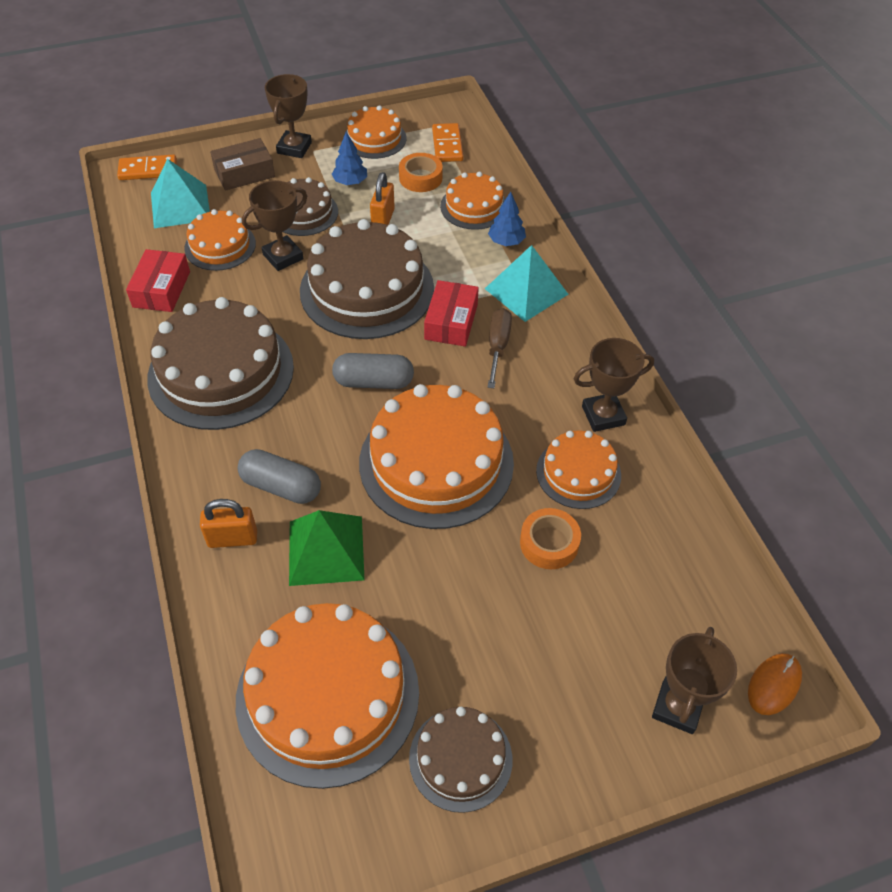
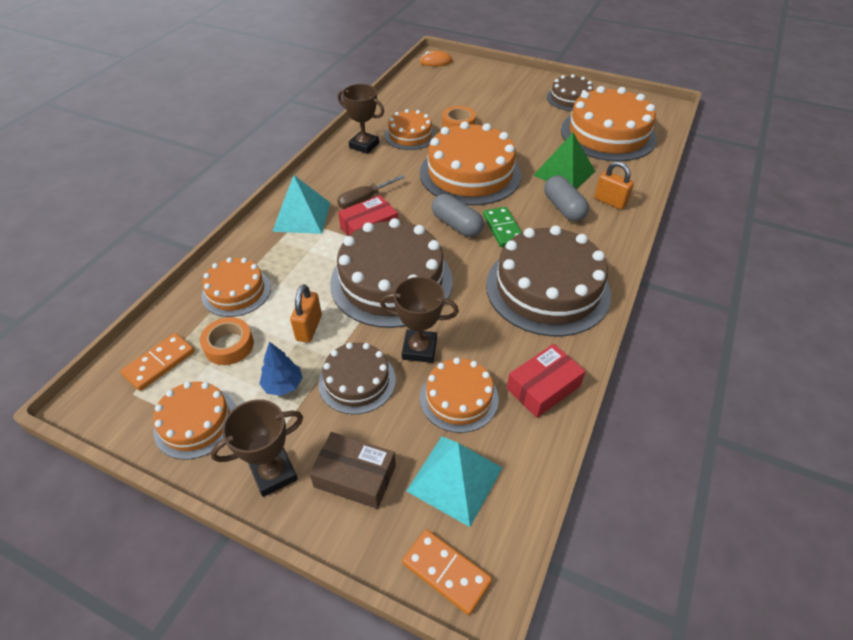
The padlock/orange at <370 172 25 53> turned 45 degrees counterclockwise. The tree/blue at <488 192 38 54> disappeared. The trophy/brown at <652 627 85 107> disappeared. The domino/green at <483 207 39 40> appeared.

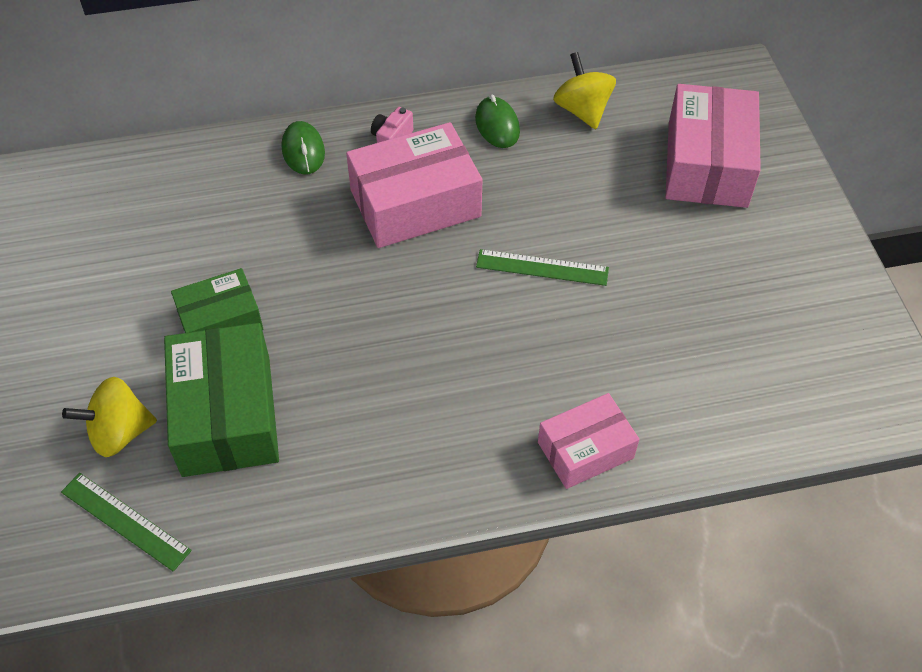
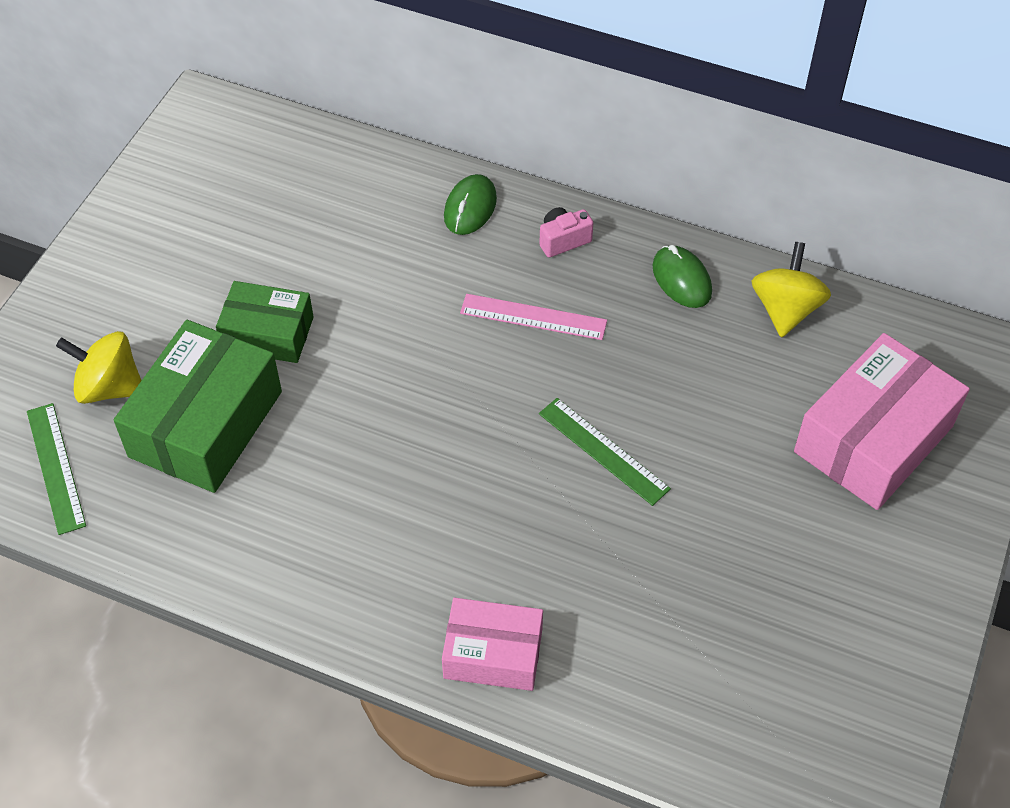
The box/pink at <346 122 137 126> was replaced by the ruler/pink at <460 294 147 46>. The mouse/green at <475 95 45 53> turned 45 degrees counterclockwise.

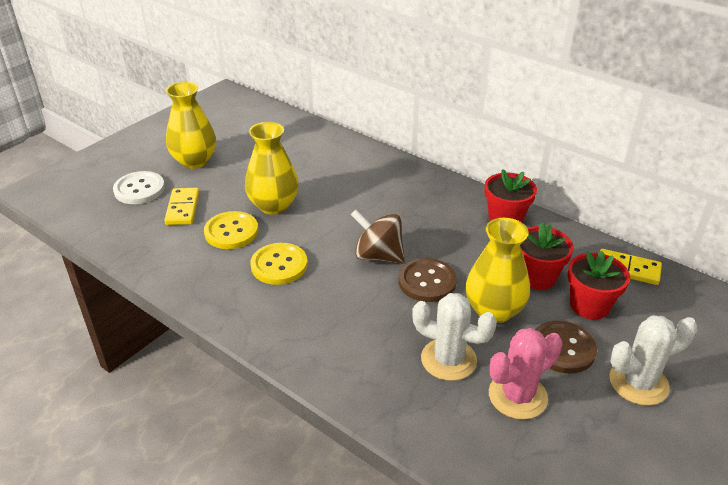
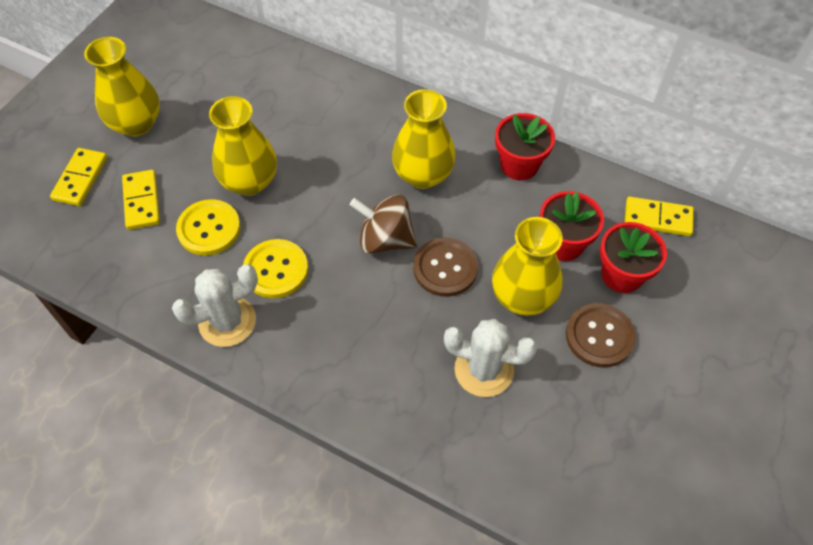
The button/white at <113 171 52 33> was replaced by the domino/yellow at <50 148 57 58>. The cactus/pink at <489 328 74 92> disappeared. The cactus/white moved from <609 315 88 91> to <172 264 86 83>. The vase/yellow at <392 89 64 100> appeared.

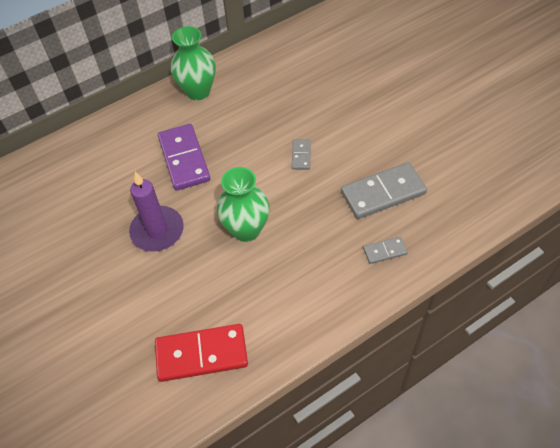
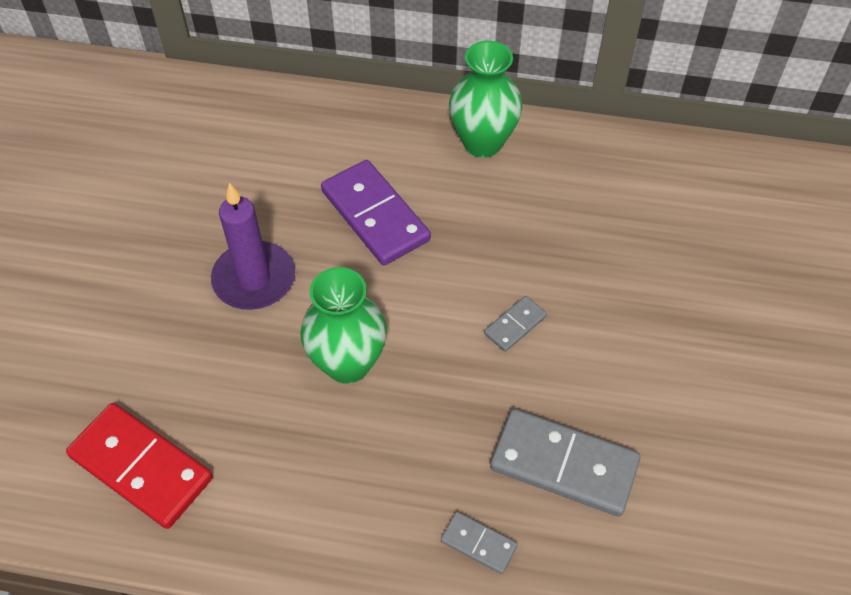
The domino/purple at <158 124 53 67> turned 60 degrees counterclockwise.

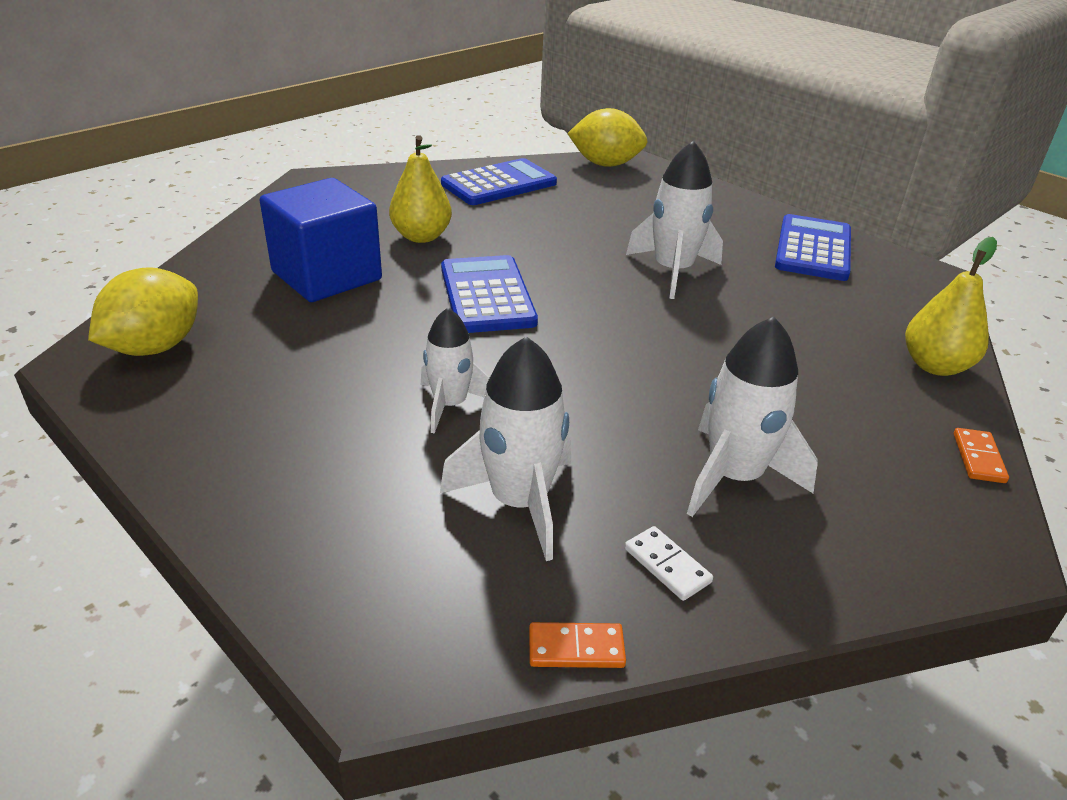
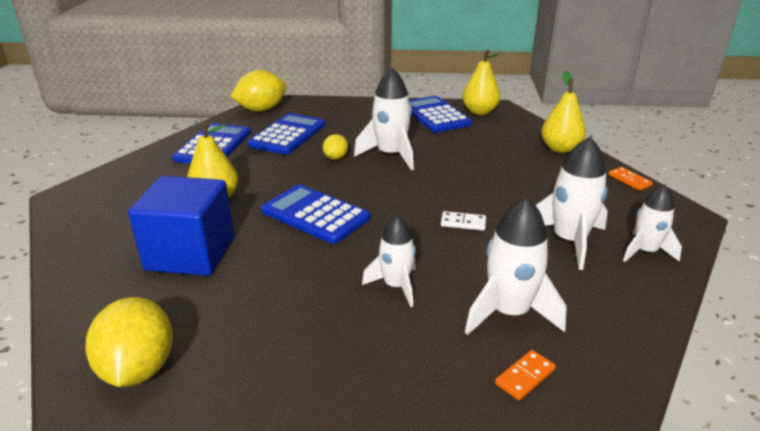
The domino/orange moved from <529 622 97 46> to <495 350 61 50>. The domino/white moved from <625 526 88 75> to <441 211 45 20>. The calculator/blue at <248 113 77 42> appeared. The lemon/yellow at <323 134 25 26> appeared. The pear/yellow at <462 50 38 65> appeared. The rocket/white at <623 184 59 78> appeared.

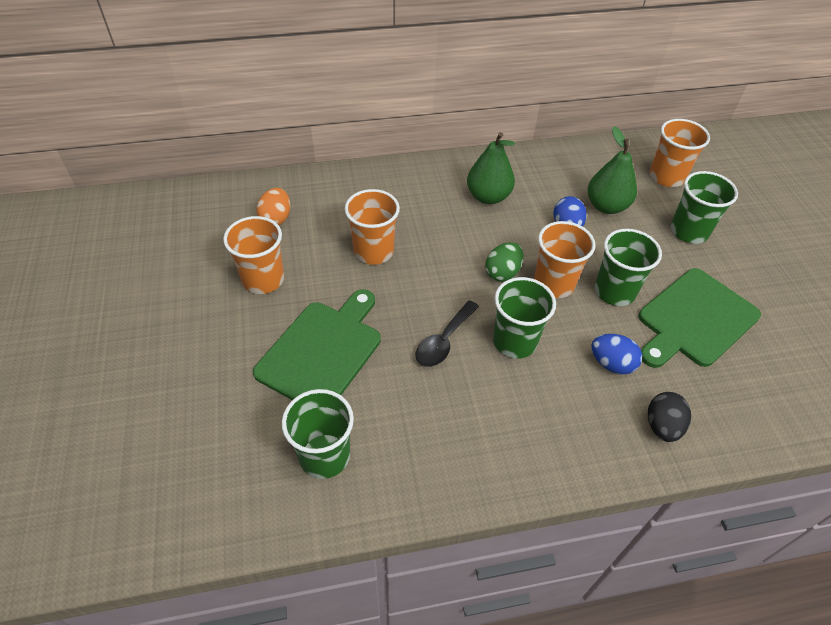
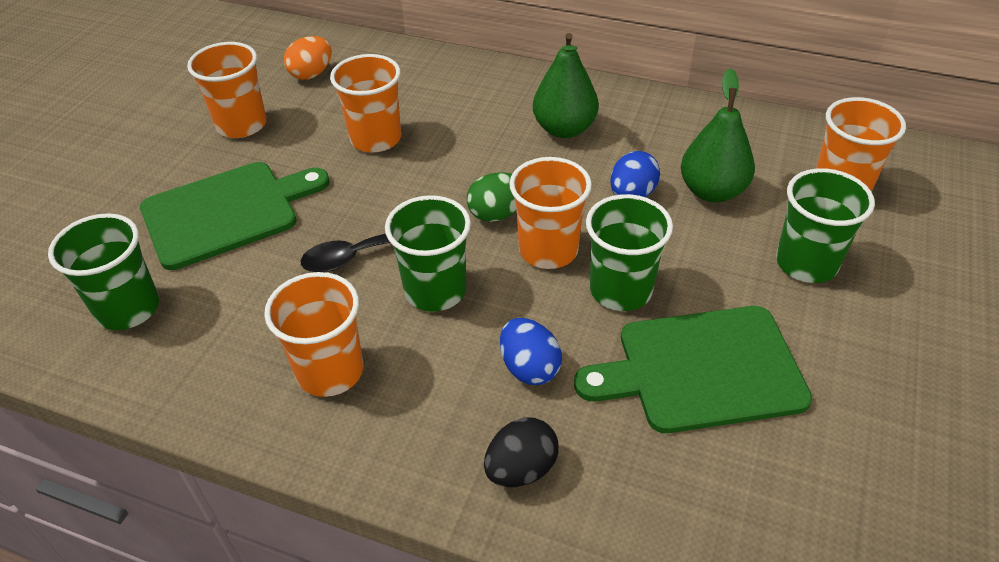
The cup/orange at <264 272 99 125> appeared.

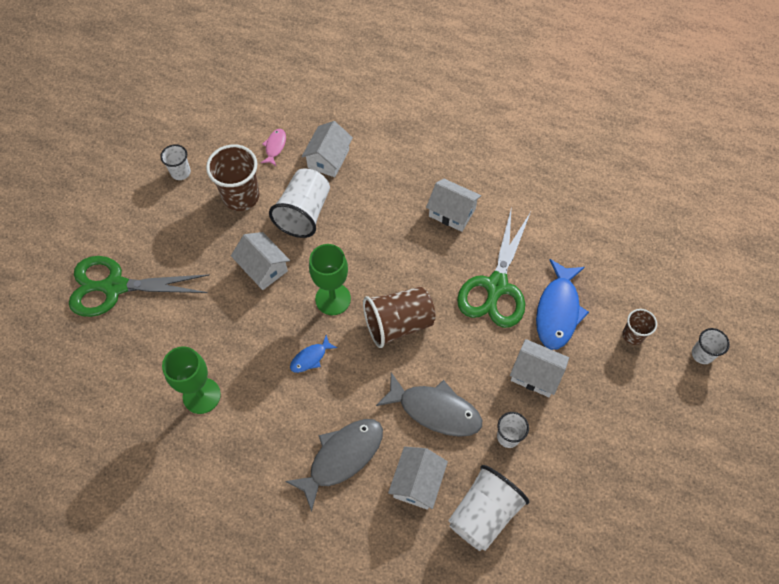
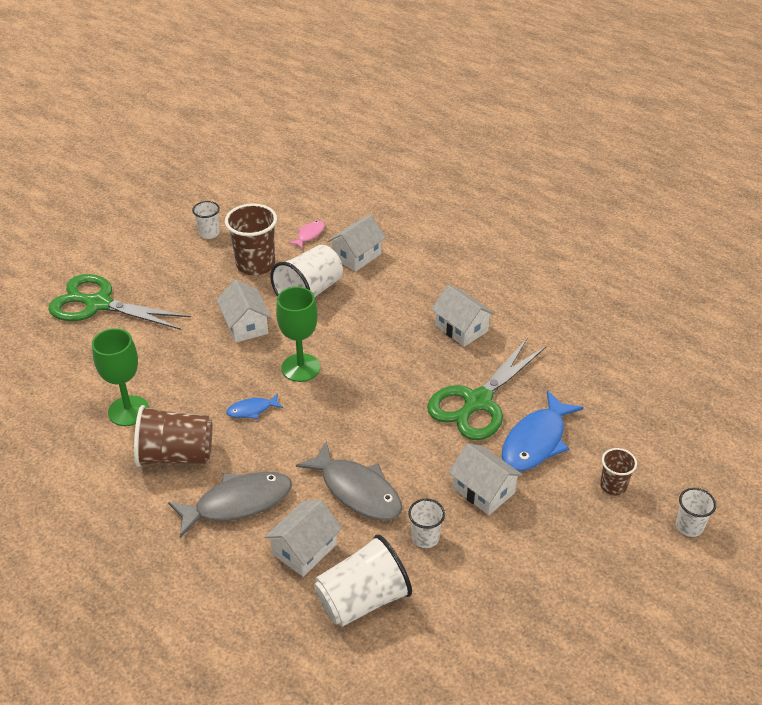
The cup/brown moved from <363 287 73 61> to <134 405 78 62>.

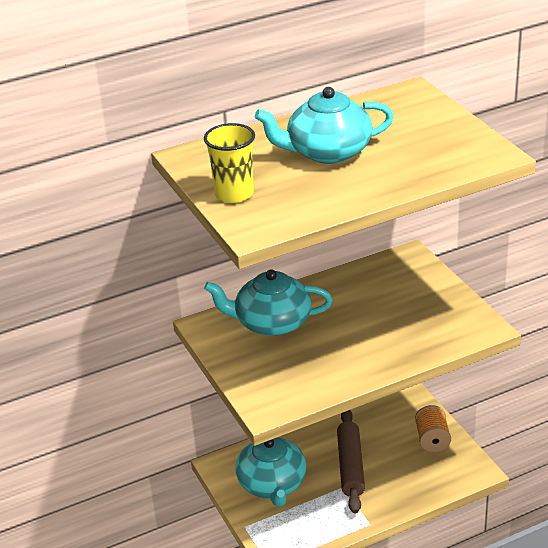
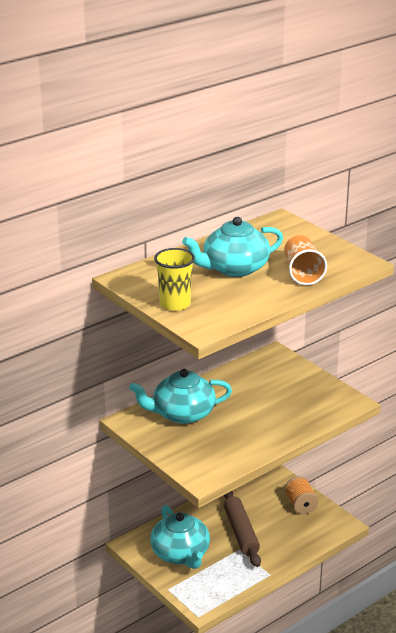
The cup/orange at <284 235 43 50> appeared.

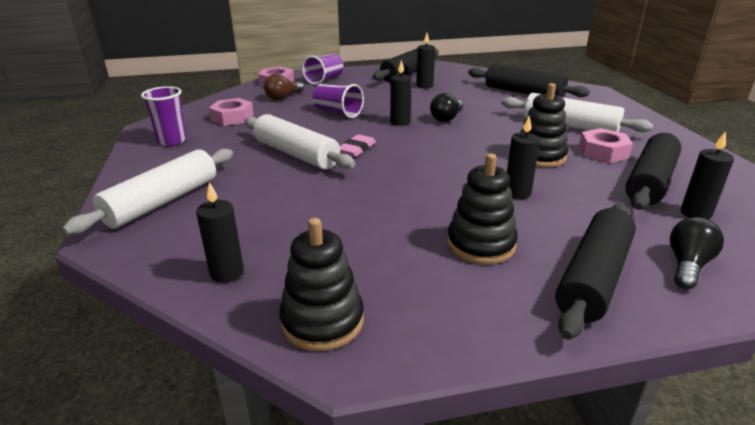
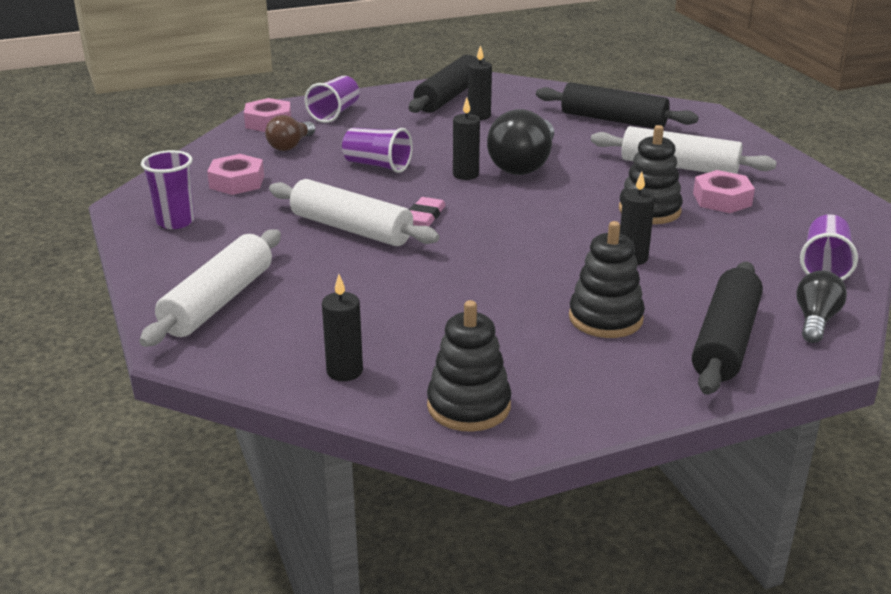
The light bulb/black at <430 93 33 29> changed to 1.74 times the size. The rolling pin/black at <625 133 57 77> disappeared. The candle/black at <681 131 53 89> was replaced by the cup/purple at <800 214 58 67>.

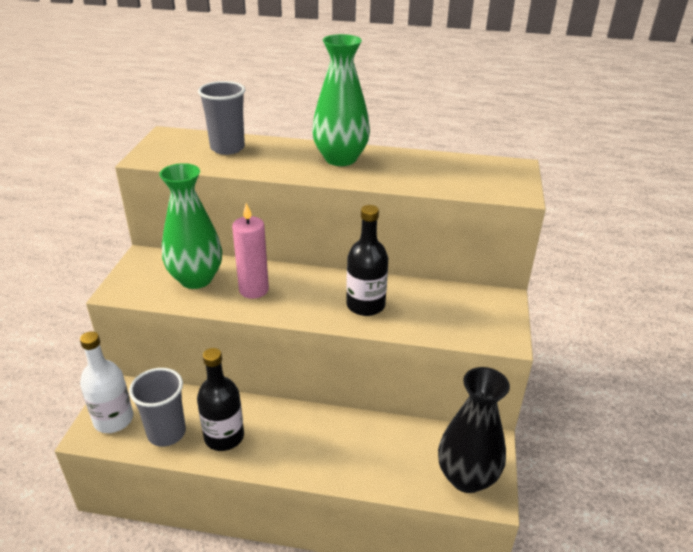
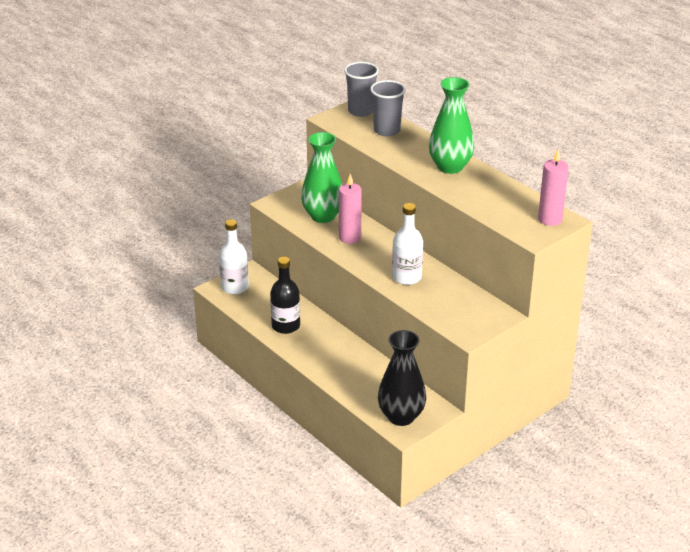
The cup/grey moved from <129 368 57 79> to <344 62 35 55>. The bottle/black at <346 205 42 111> became the bottle/white at <392 203 31 82>. The candle/pink at <538 150 31 76> appeared.

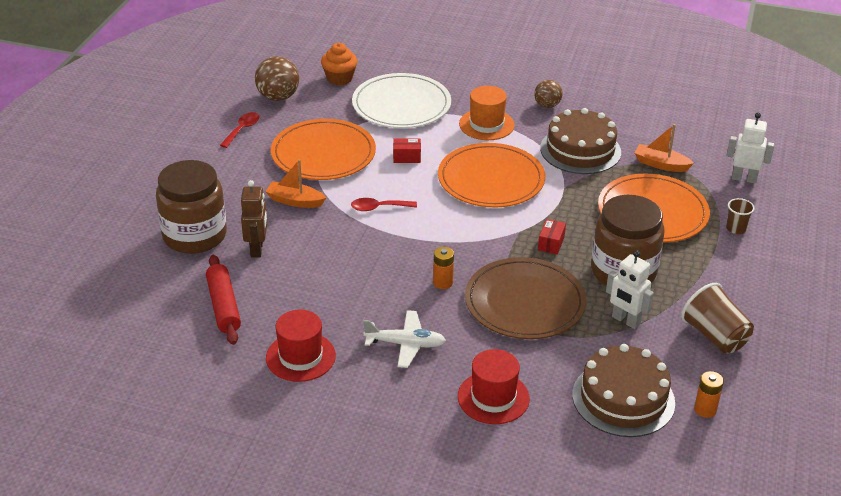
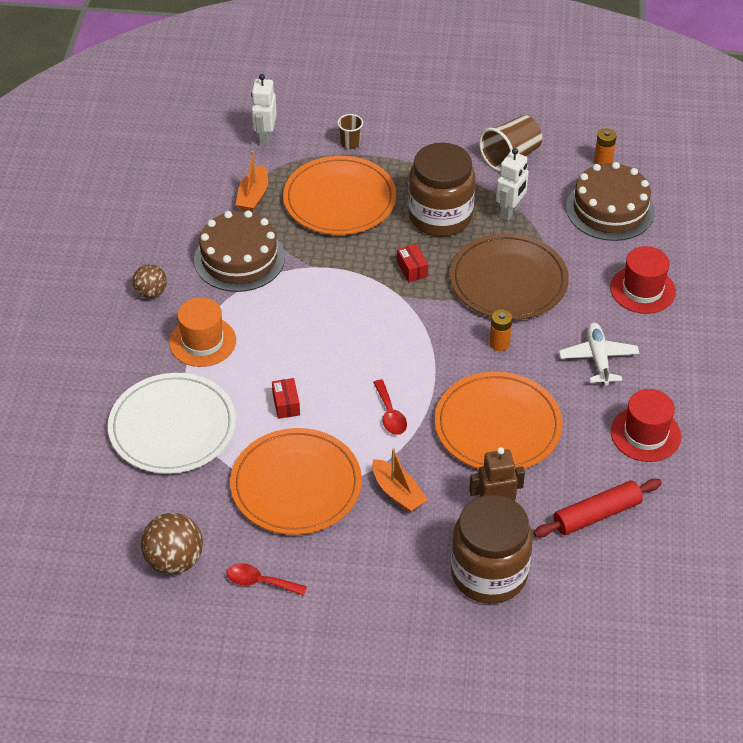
The boat/orange at <265 159 61 49> turned 45 degrees counterclockwise. The cupcake/orange at <321 43 36 42> disappeared. The plate/orange moved from <438 143 107 64> to <435 372 128 97>. The box/red at <538 219 28 36> turned 60 degrees clockwise.

